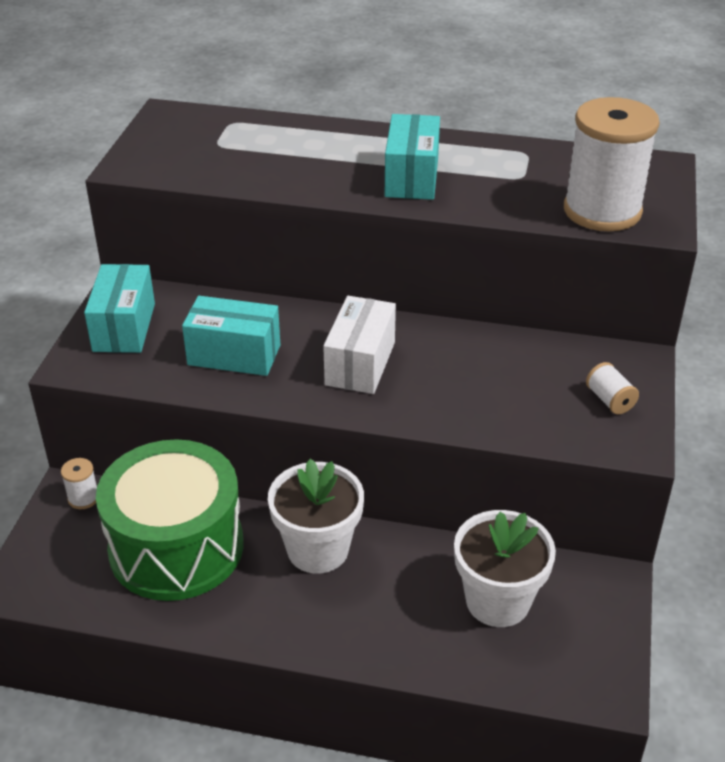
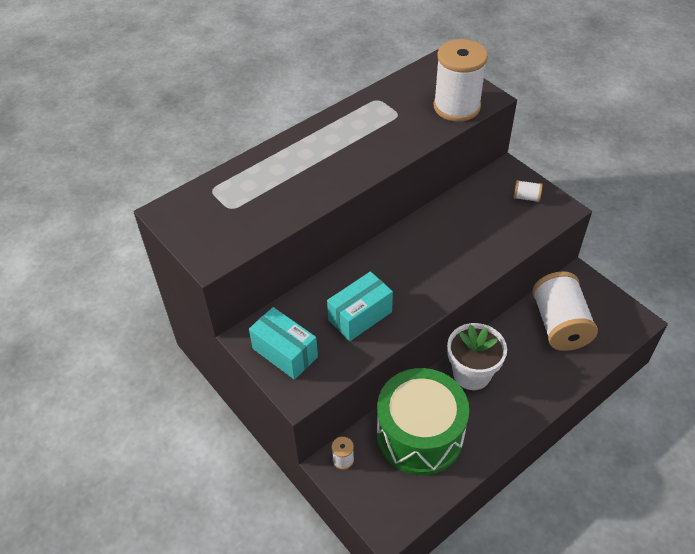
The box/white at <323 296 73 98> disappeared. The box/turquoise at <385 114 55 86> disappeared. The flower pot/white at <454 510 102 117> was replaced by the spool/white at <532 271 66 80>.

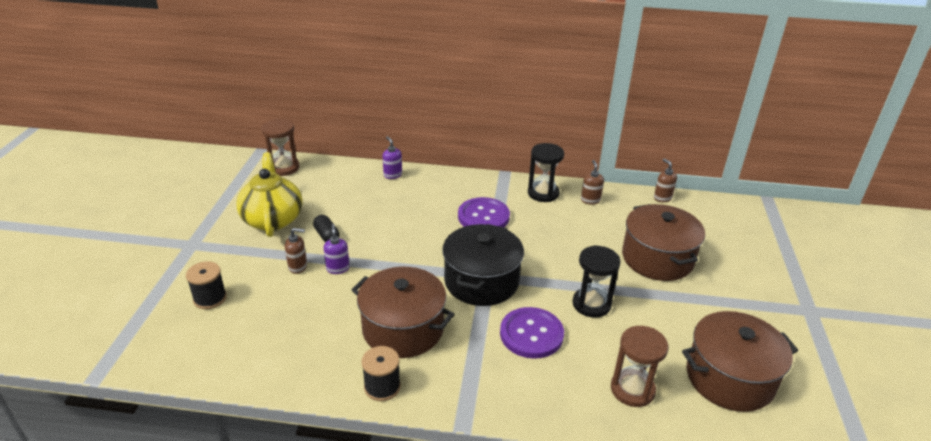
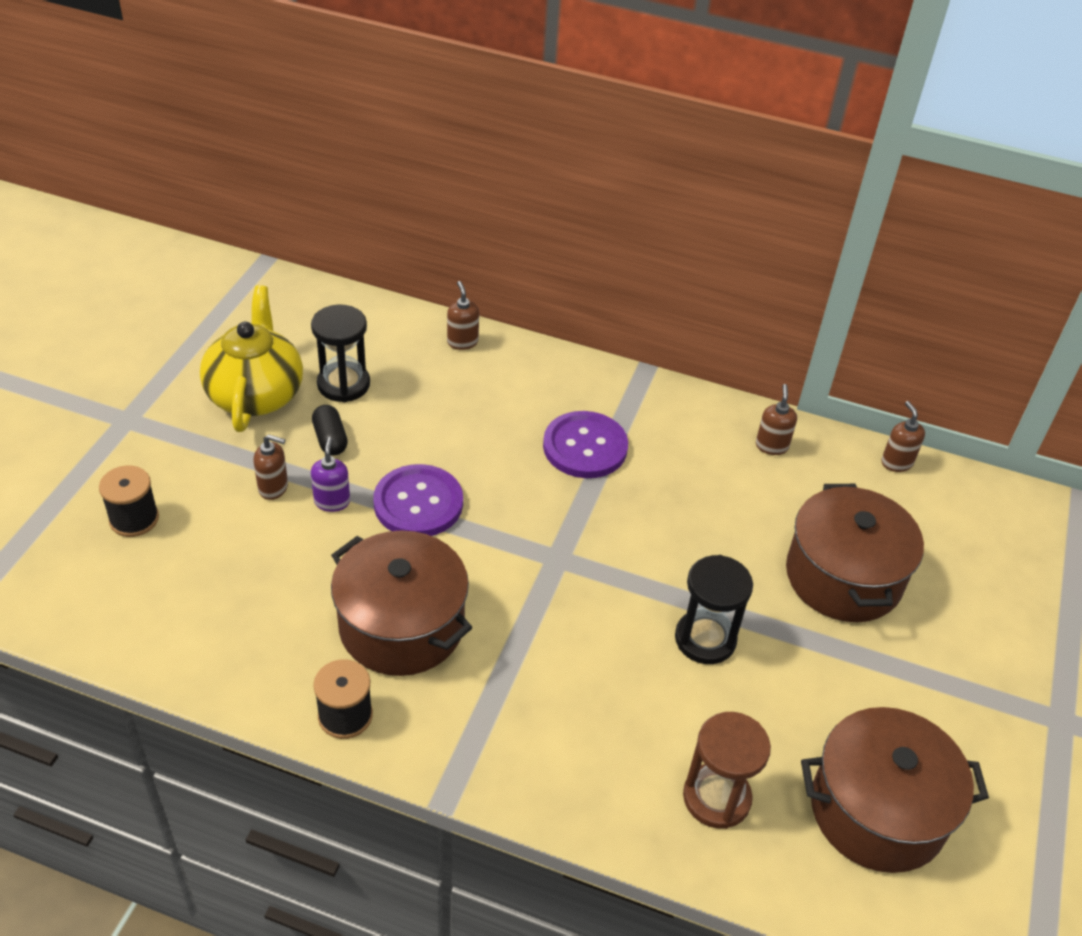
The hourglass/brown at <261 119 38 57> disappeared. The soap dispenser/purple at <383 136 19 43> became the soap dispenser/brown at <447 281 32 69>. The pot/black at <442 224 82 82> disappeared. The button/purple moved from <500 307 64 52> to <373 464 90 72>. The hourglass/black moved from <528 143 36 59> to <311 305 59 97>.

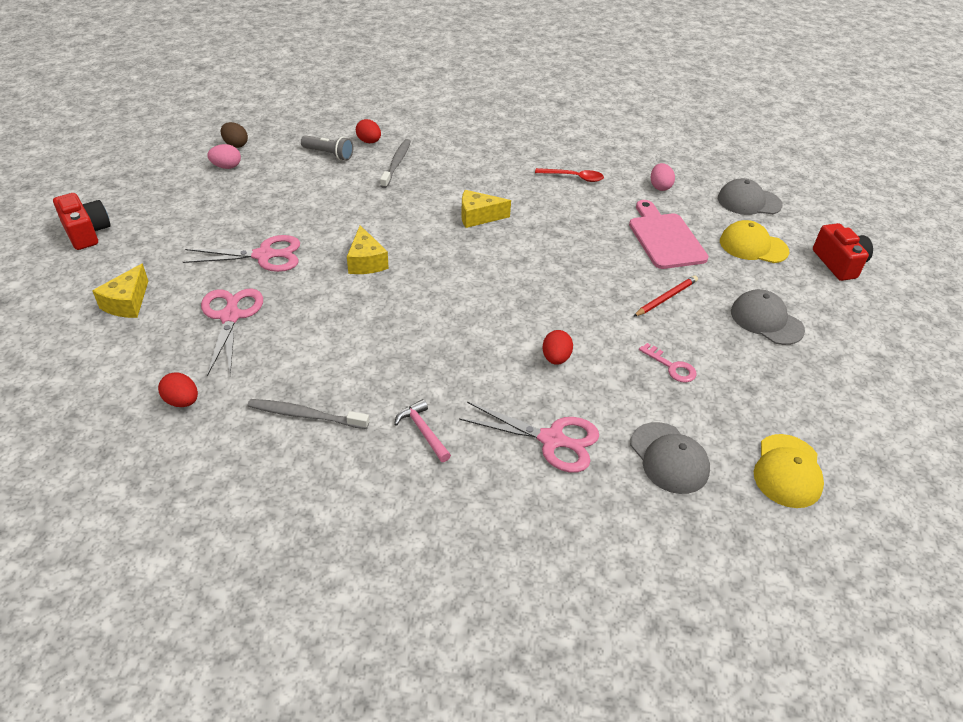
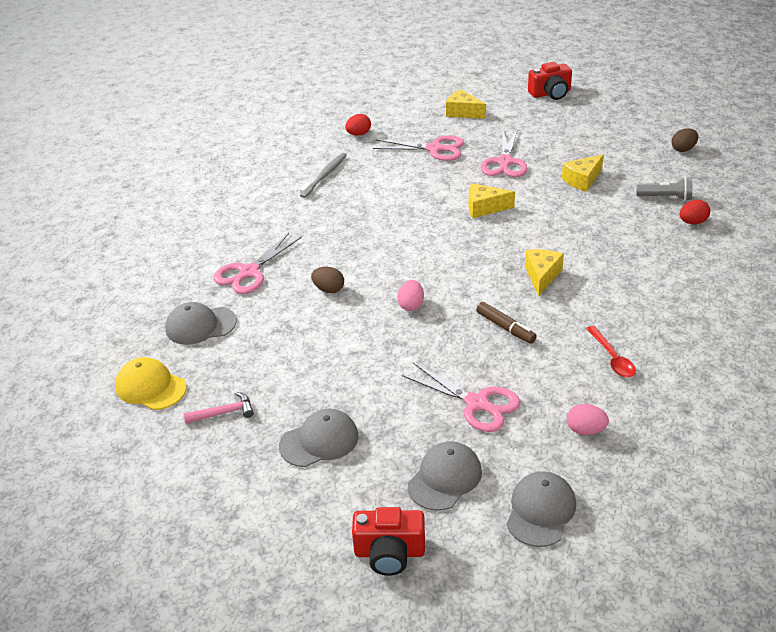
The egg/pink moved from <207 144 34 25> to <397 280 27 31>. The flashlight/grey at <301 135 52 26> turned 120 degrees counterclockwise. The toothbrush/grey at <380 139 31 49> disappeared. The hammer/pink moved from <394 399 57 63> to <183 392 71 32>. The spoon/red at <535 168 69 14> turned 45 degrees counterclockwise. The egg/red at <542 330 31 35> became the egg/brown at <311 266 33 27>. The cutting board/pink at <629 200 80 69> was replaced by the scissors/pink at <402 363 118 69>. The pencil/red at <633 275 65 42> disappeared. The key/pink at <639 343 57 40> disappeared. The cap/yellow at <720 220 69 43> became the cap/grey at <408 441 74 70>. The marker/brown at <476 302 61 42> appeared. The cheese/yellow at <562 154 42 38> appeared.

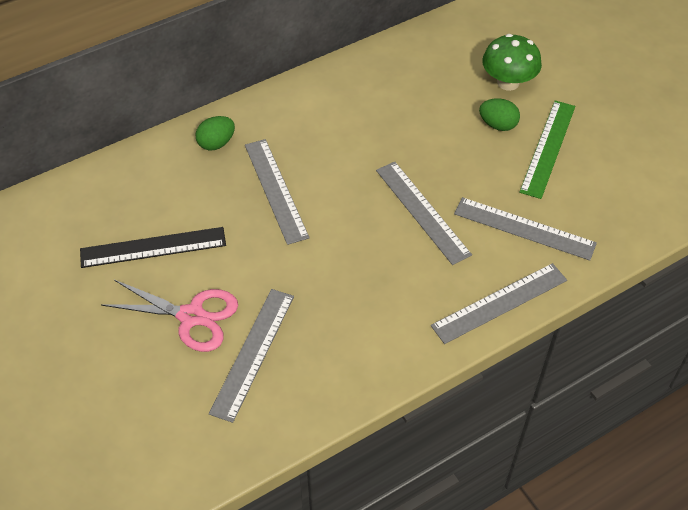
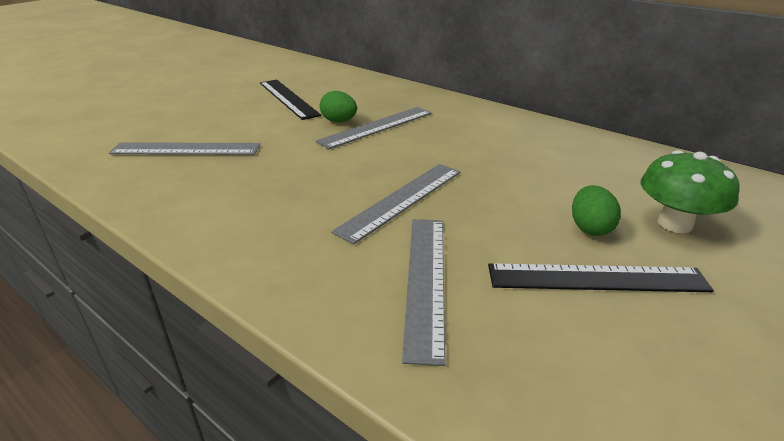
The scissors/pink at <101 280 137 72> disappeared. The egg/green moved from <195 116 40 34> to <320 91 37 31>. The ruler/grey at <431 263 136 81> disappeared. The ruler/green at <519 101 56 98> became the ruler/black at <488 264 226 28>.

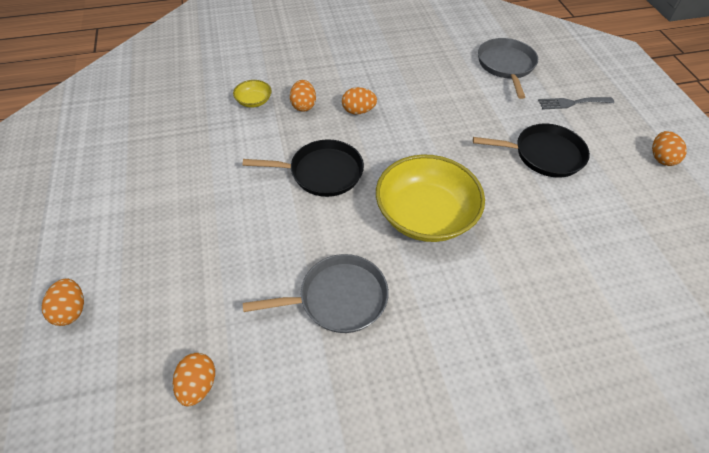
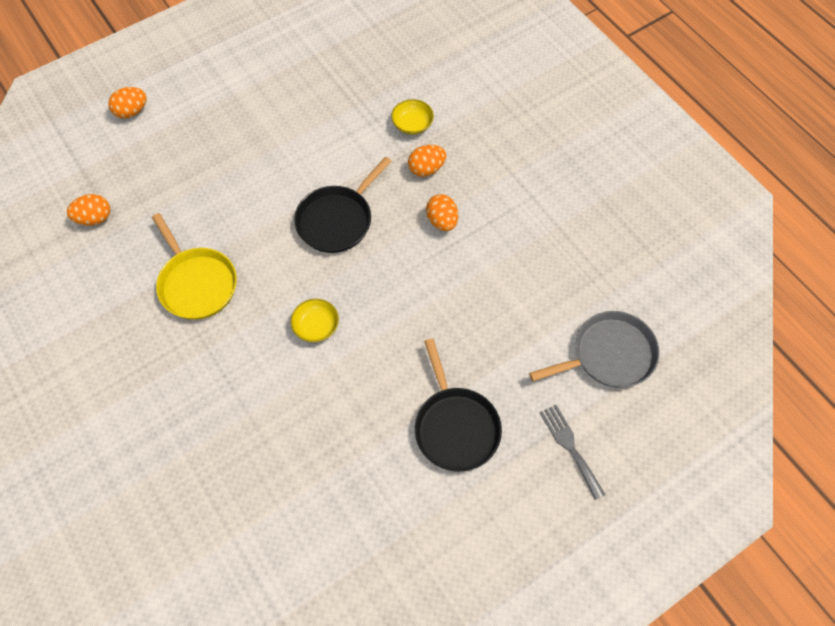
The pan/black at <243 139 121 58> turned 60 degrees clockwise. The pan/grey at <243 254 146 79> became the pan/yellow at <152 213 85 107>. The bowl/yellow at <376 154 109 88> changed to 0.43 times the size. The egg/orange at <652 131 35 35> disappeared.

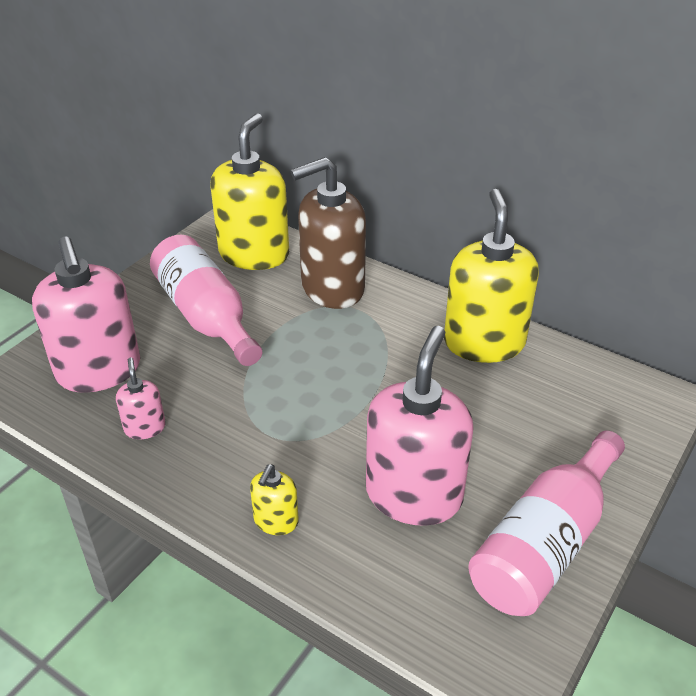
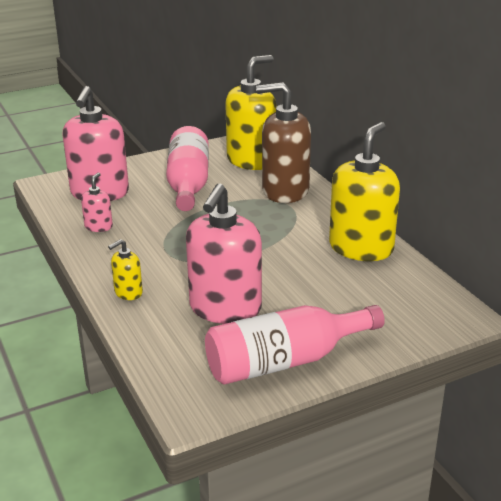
The soap dispenser/pink at <366 326 108 200> turned 150 degrees clockwise.

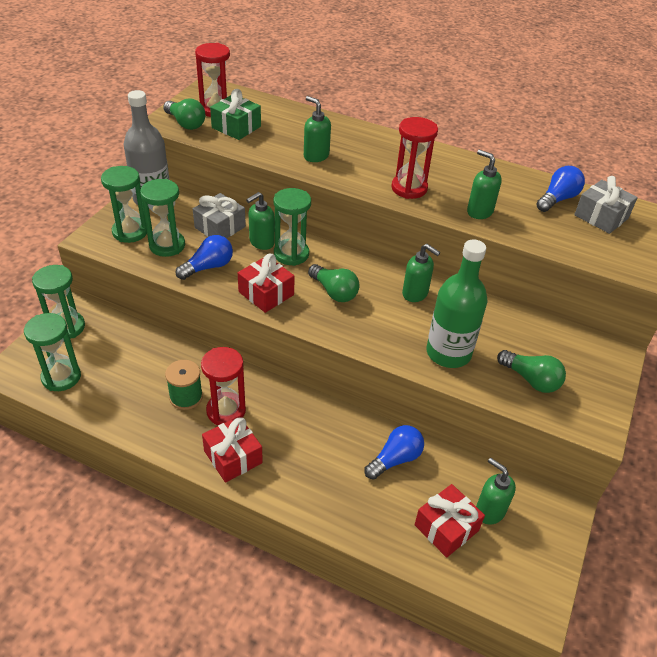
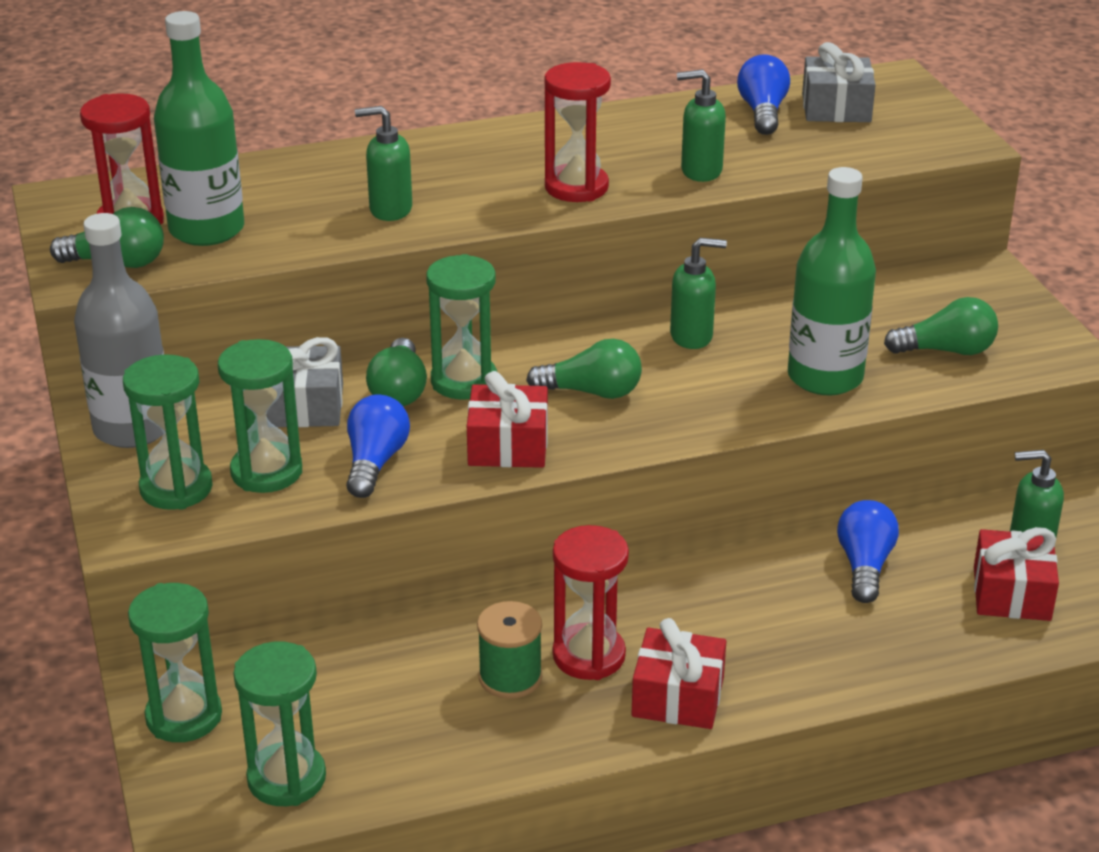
The gift/green at <210 89 51 51> was replaced by the bottle/green at <154 11 90 235>. The soap dispenser/green at <246 192 29 58> was replaced by the light bulb/green at <366 338 61 68>.

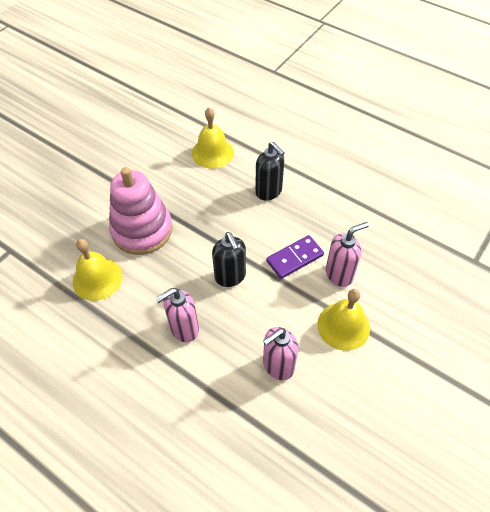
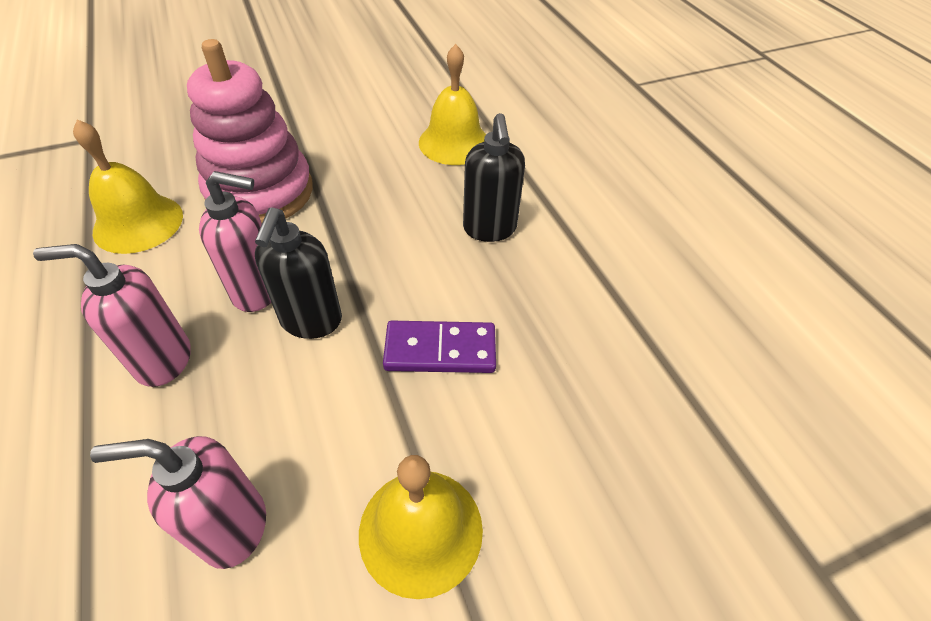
The soap dispenser/pink moved from <326 222 43 65> to <199 171 72 141>.

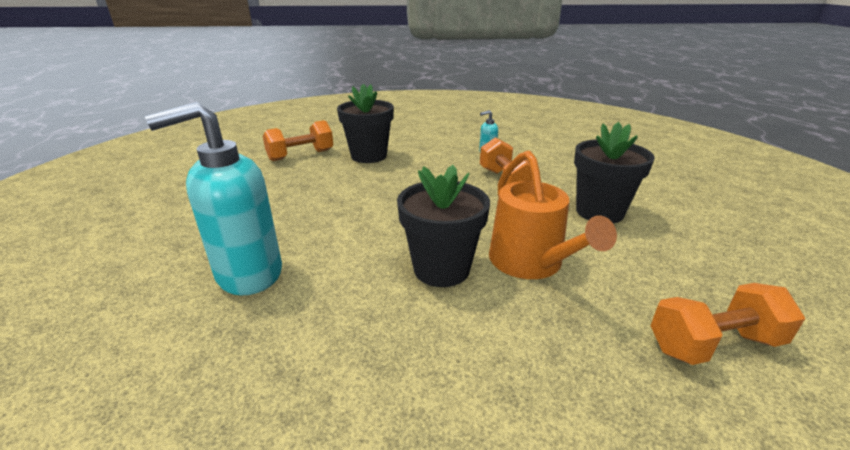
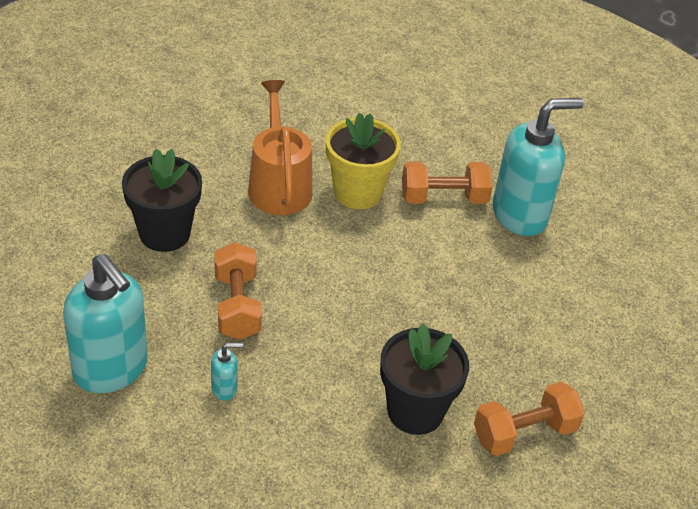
The flower pot/black at <397 165 93 122> became the flower pot/yellow at <326 113 75 96>. The dumbbell/orange moved from <650 283 155 82> to <402 162 90 42>. The soap dispenser/turquoise at <63 254 85 139> appeared.

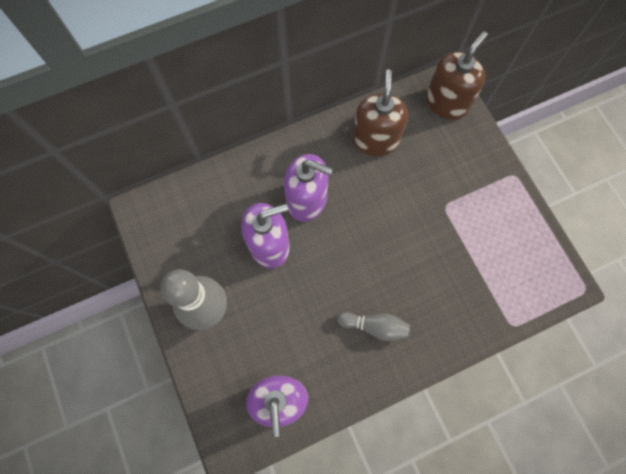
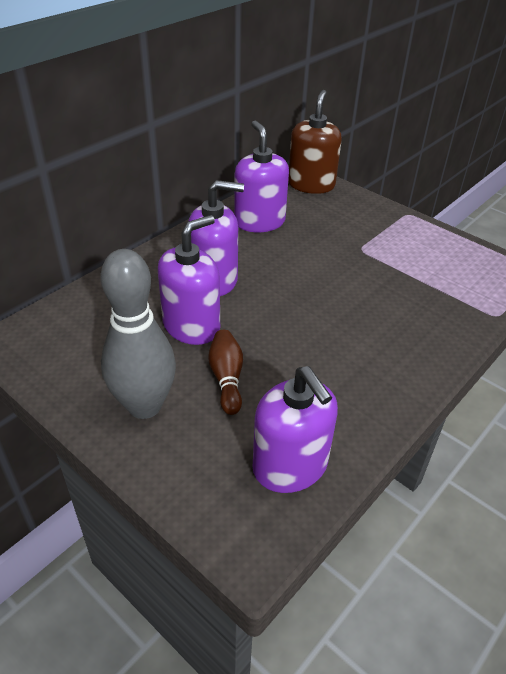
The bowling pin/grey at <337 312 73 29> disappeared. The soap dispenser/brown at <352 69 56 87> became the soap dispenser/purple at <234 120 55 112>. The bowling pin/brown at <208 330 35 85> appeared.

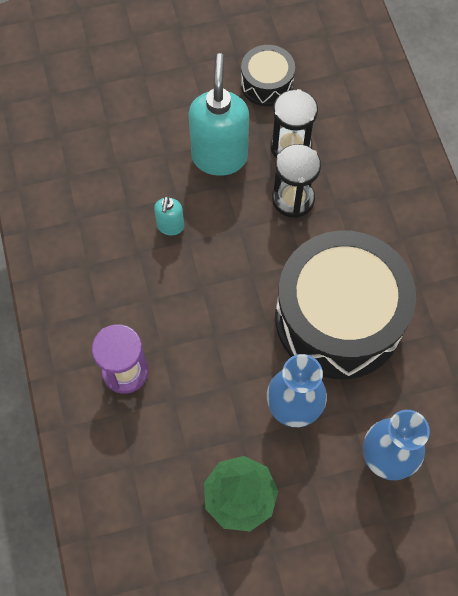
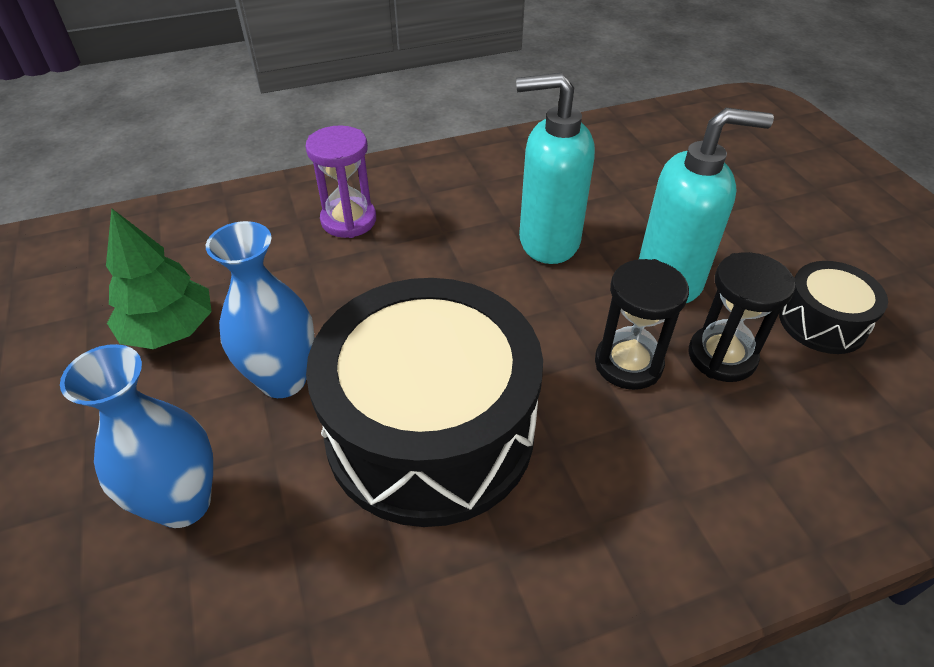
The soap dispenser/turquoise at <154 196 30 39> changed to 2.11 times the size.

